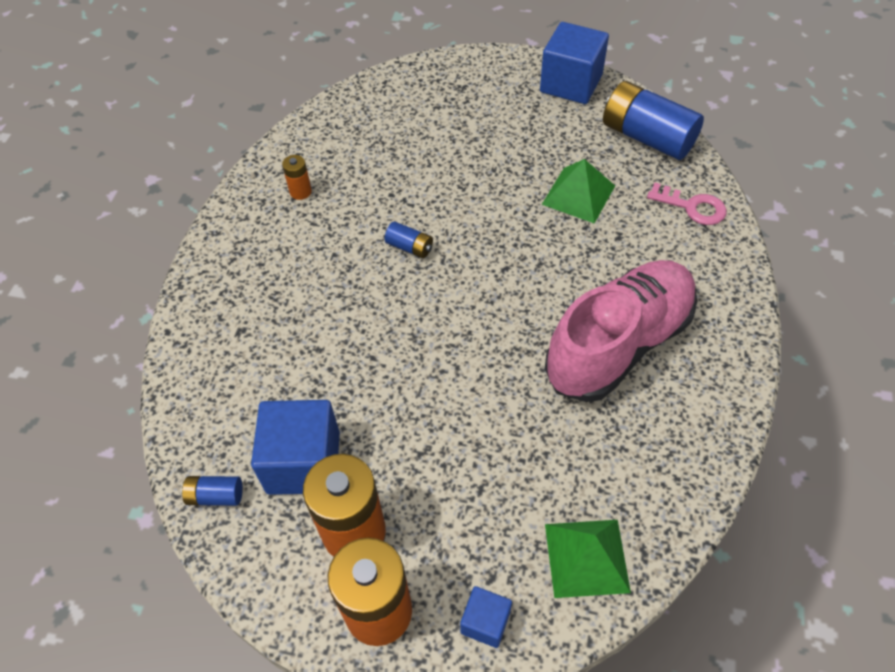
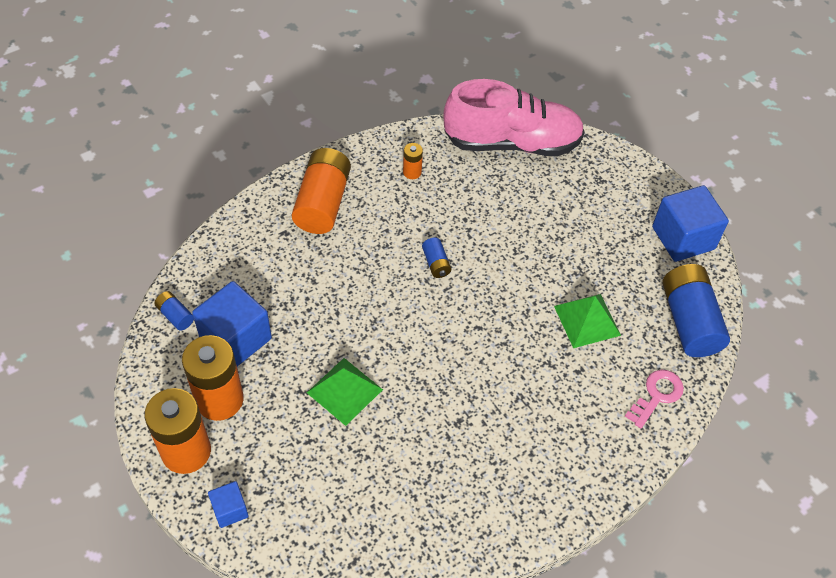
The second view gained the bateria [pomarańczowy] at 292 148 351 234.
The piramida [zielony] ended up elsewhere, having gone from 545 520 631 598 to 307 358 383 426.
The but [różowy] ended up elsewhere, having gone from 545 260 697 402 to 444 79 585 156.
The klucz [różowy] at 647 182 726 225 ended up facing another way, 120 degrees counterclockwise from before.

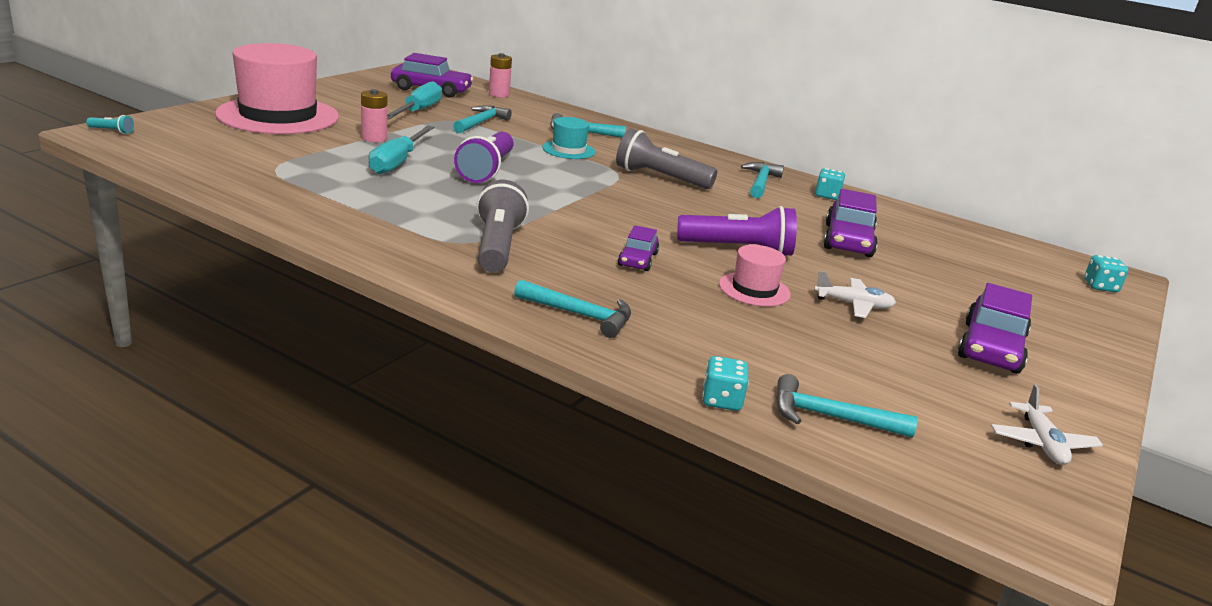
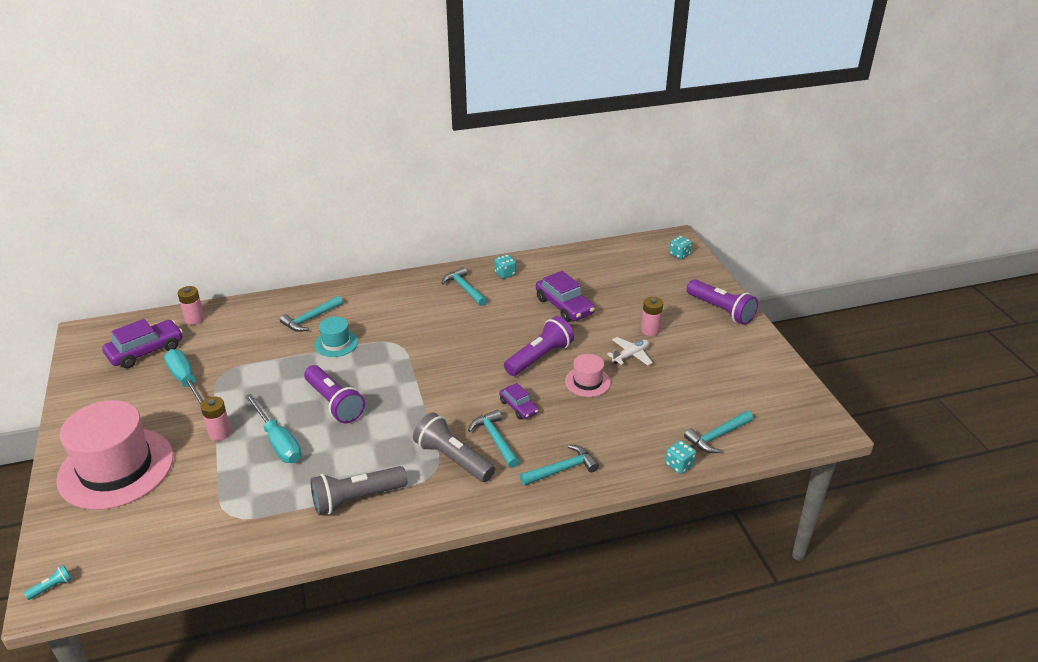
The latarka [szary] ended up elsewhere, having gone from 616 128 717 189 to 310 466 407 515.
The młotek [turkusowy] ended up elsewhere, having gone from 453 105 512 133 to 468 410 519 468.
The second view gained the bateria [różowy] at 641 297 663 336.
The second view gained the latarka [fioletowy] at 687 279 758 325.
The second view lost the samochód [fioletowy] at 958 283 1032 374.
The second view lost the samolot [biały] at 991 384 1103 465.

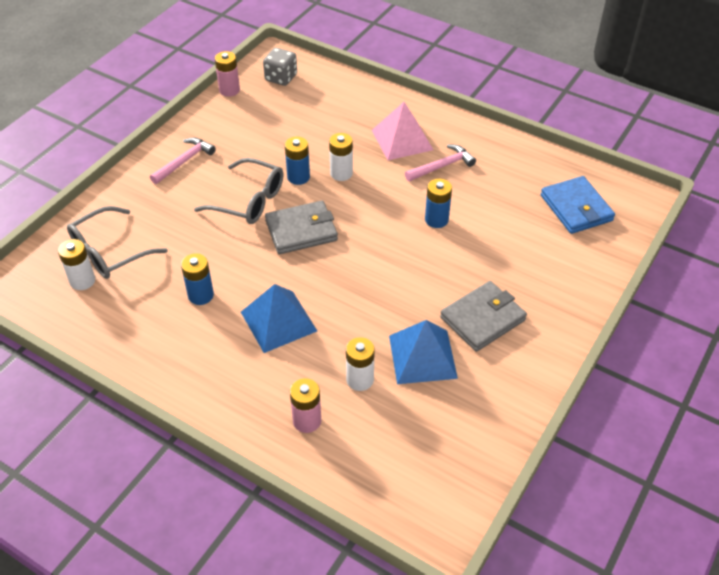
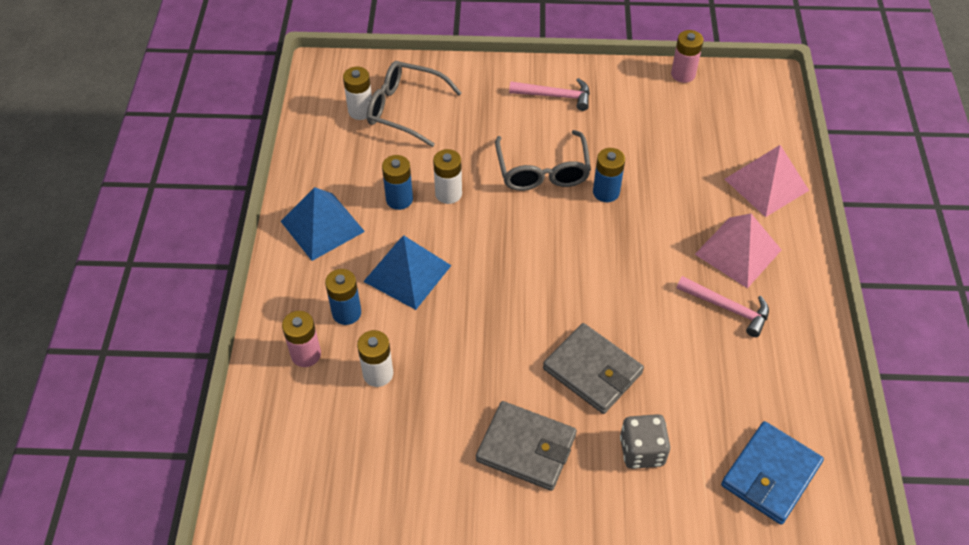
The piramida [niebieski] ended up elsewhere, having gone from 389 320 458 384 to 281 187 365 261.
The bateria [niebieski] ended up elsewhere, having gone from 425 179 452 228 to 325 269 361 325.
The bateria [biały] ended up elsewhere, having gone from 329 133 353 181 to 433 149 462 204.
The portfel [szary] ended up elsewhere, having gone from 265 201 338 254 to 543 323 644 414.
The kostka do gry [szary] ended up elsewhere, having gone from 263 48 297 86 to 620 414 670 469.
The second view gained the piramida [różowy] at 725 145 809 217.

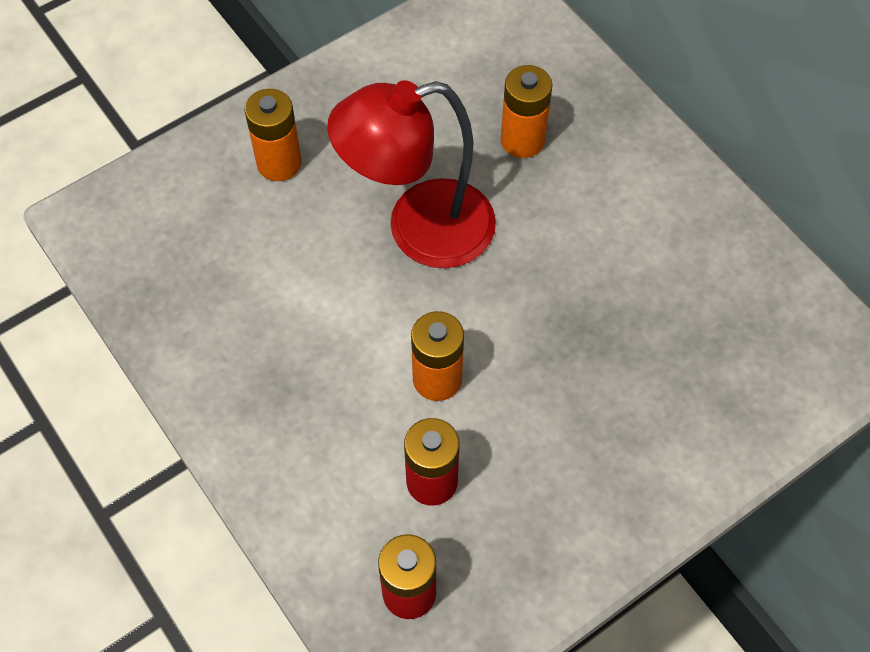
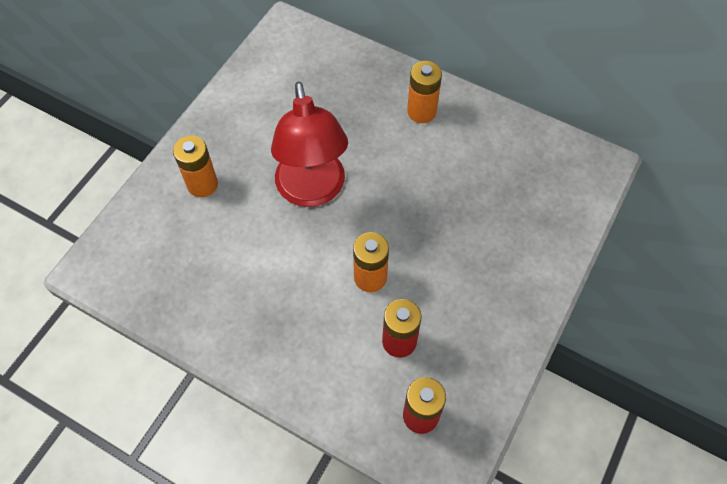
The lampka [czerwony] at 327 80 496 268 ended up facing another way, 60 degrees counterclockwise from before.
The bateria [pomarańczowy] ended up elsewhere, having gone from 501 65 553 158 to 407 61 442 123.

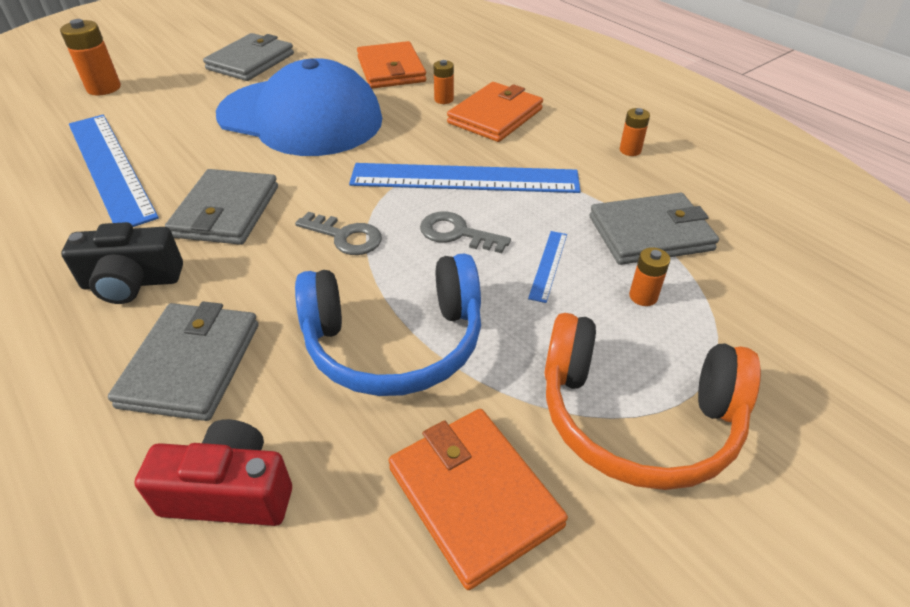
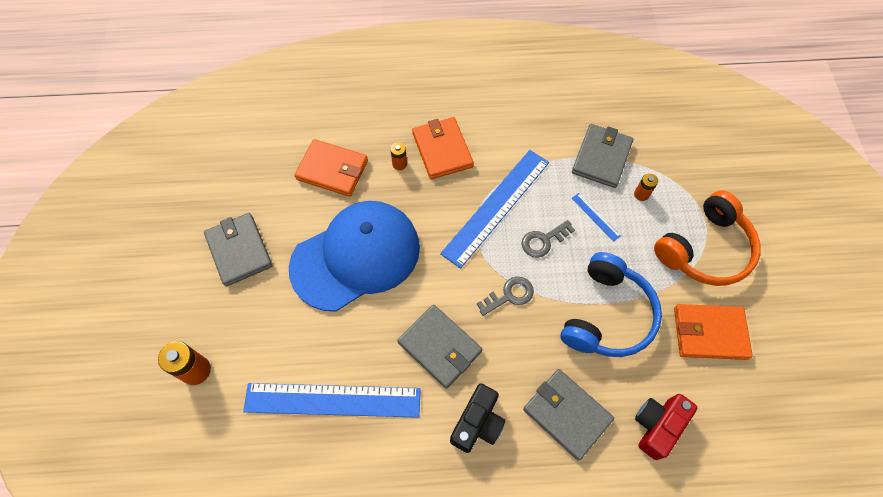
The second view lost the bateria [pomarańczowy] at 620 108 650 156.

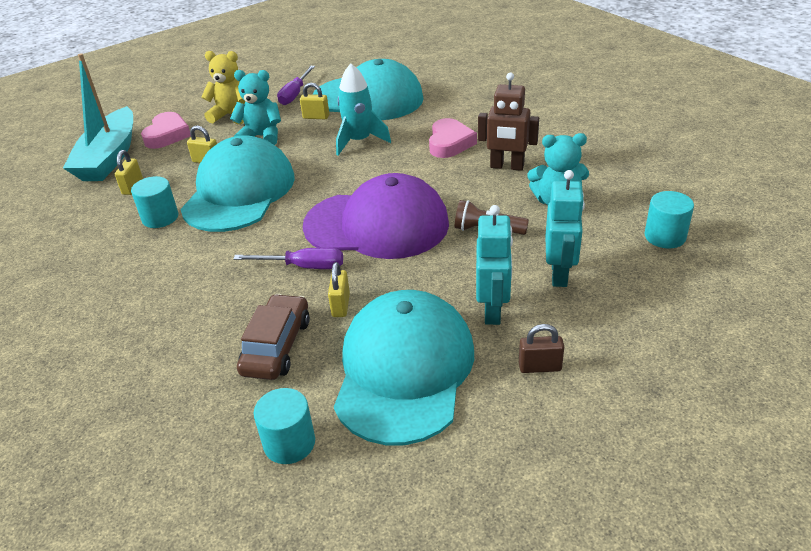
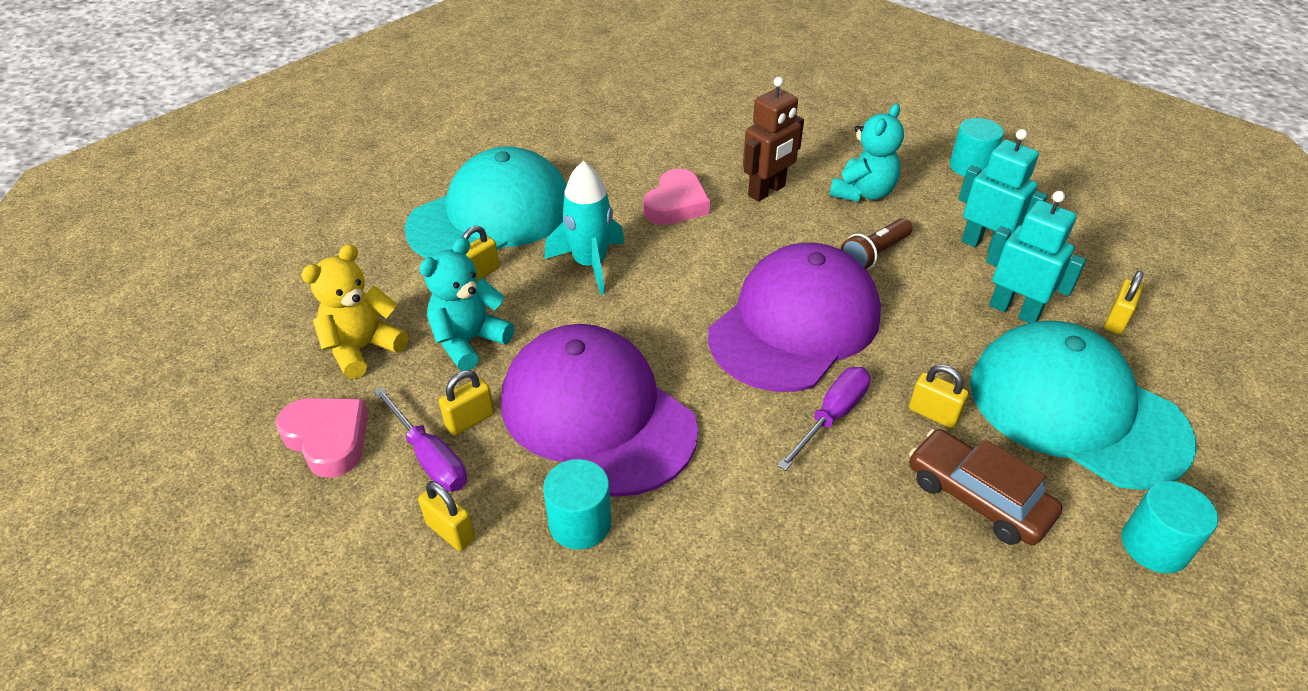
The śrubokręt [fioletowy] ended up elsewhere, having gone from 277 66 315 105 to 373 387 467 492.
What was the czapka [turkusowy] at 180 136 295 232 turned into the czapka [fioletowy] at 501 324 698 497.
The serce [różowy] at 429 118 477 158 ended up facing another way, 75 degrees clockwise from before.
What was the kłódka [brązowy] at 519 324 564 373 turned into the kłódka [żółty] at 1104 271 1143 334.
The second view lost the łódka [turkusowy] at 63 53 133 181.

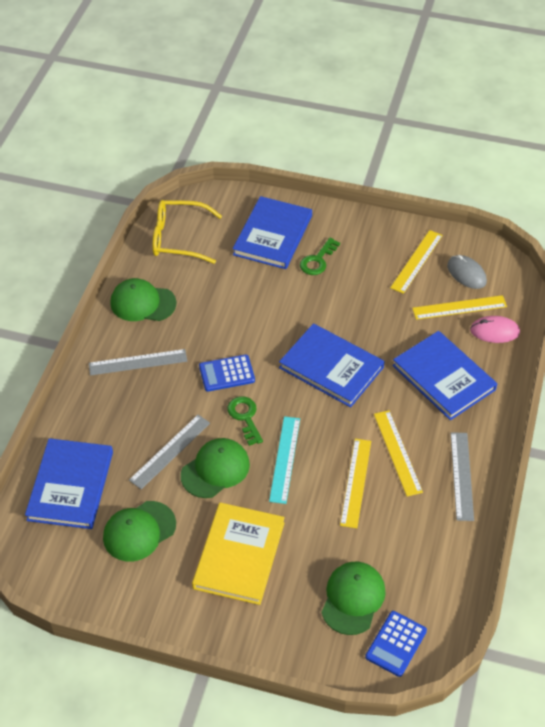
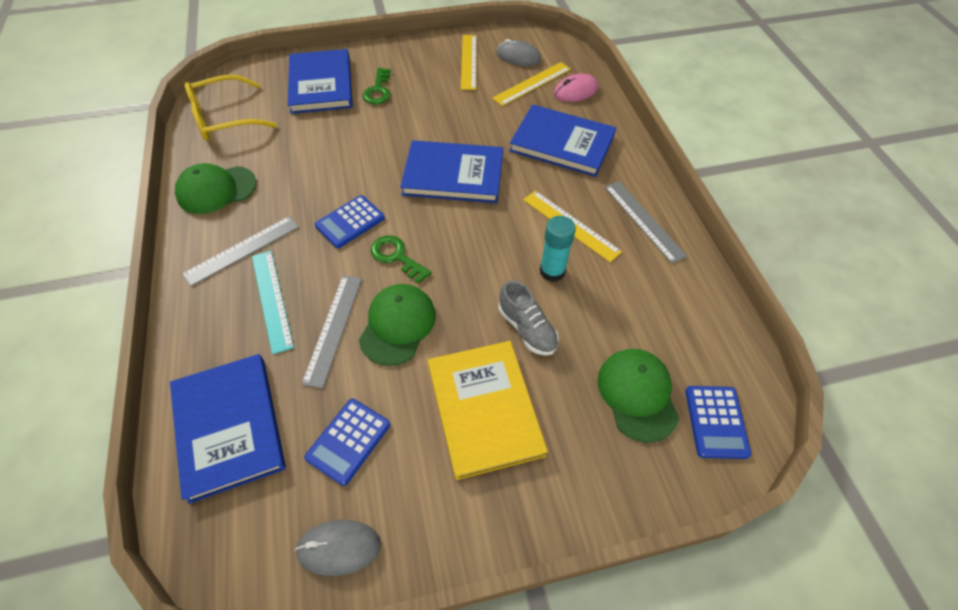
The linijka [turkusowy] ended up elsewhere, having gone from 269 416 300 504 to 252 251 294 355.
The second view gained the myszka [szary] at 295 520 381 576.
Where the czapka [zielony] stood at 103 501 176 561, the kalkulator [niebieski] came to stand at 304 399 390 486.
The second view gained the but [szary] at 499 280 559 356.
Where the linijka [żółty] stood at 340 439 371 528, the klej w sztyfcie [turkusowy] came to stand at 540 216 576 282.

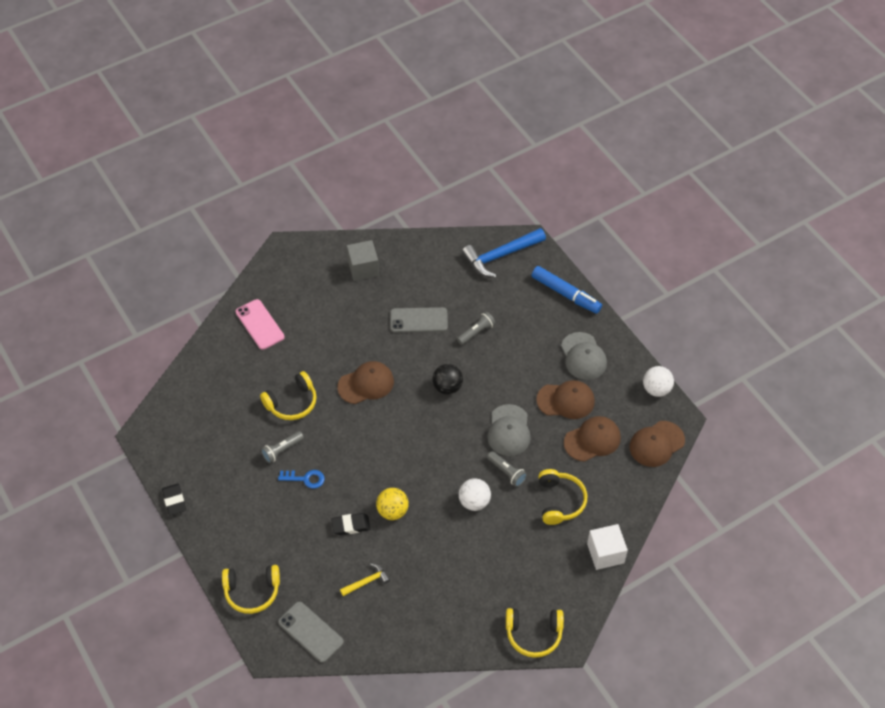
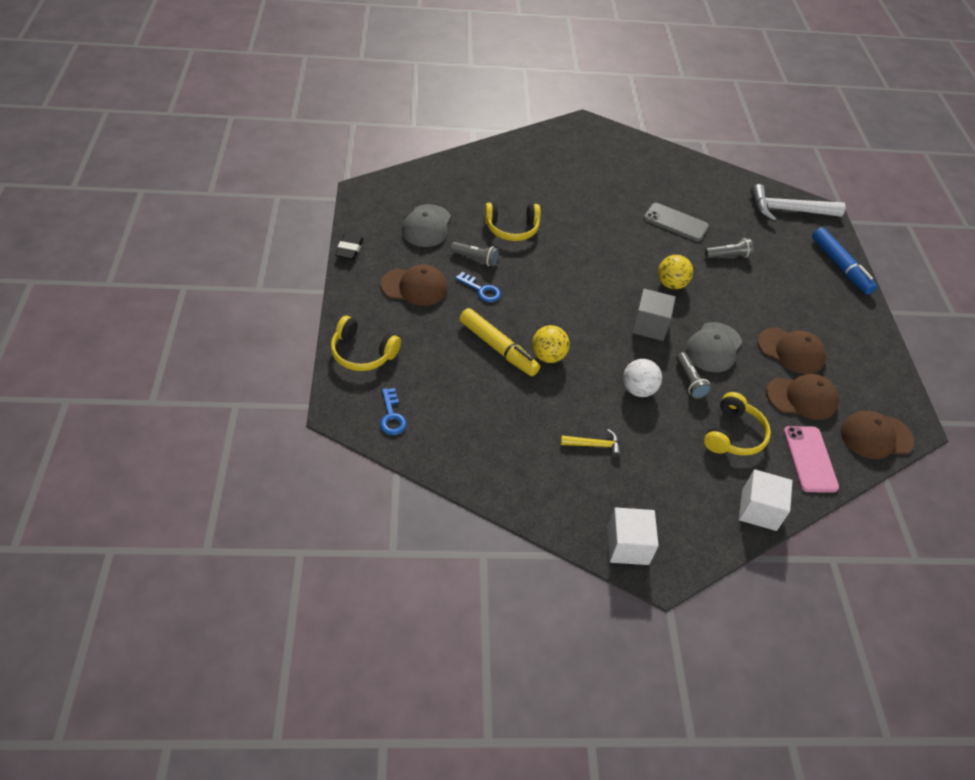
Where the telefon [szary] stood at 278 601 344 663, the klucz [niebieski] came to stand at 380 388 407 435.
The czapka [brązowy] ended up elsewhere, having gone from 337 361 394 404 to 381 264 448 306.
The czapka [szary] ended up elsewhere, having gone from 561 332 607 380 to 402 204 451 247.
The latarka [szary] at 261 431 304 463 ended up facing another way, 150 degrees counterclockwise from before.
Where the gumka do mazania [czarny] stood at 331 513 370 535, the flamaster [żółty] came to stand at 459 308 540 376.
The młotek [żółty] ended up elsewhere, having gone from 340 563 390 596 to 561 429 621 458.
Where the słuchawki [żółty] stood at 506 608 564 658, the sześcian [biały] came to stand at 607 507 659 565.
The sześcian [szary] ended up elsewhere, having gone from 347 240 379 281 to 632 289 676 341.
What was the piłka [czarny] at 432 364 463 395 turned into the piłka [żółty] at 658 255 693 289.
What was the młotek [niebieski] at 462 228 546 277 turned into the młotek [biały] at 750 184 846 222.
The telefon [różowy] ended up elsewhere, having gone from 236 299 285 350 to 783 426 839 493.
The second view lost the piłka [biały] at 643 366 674 397.

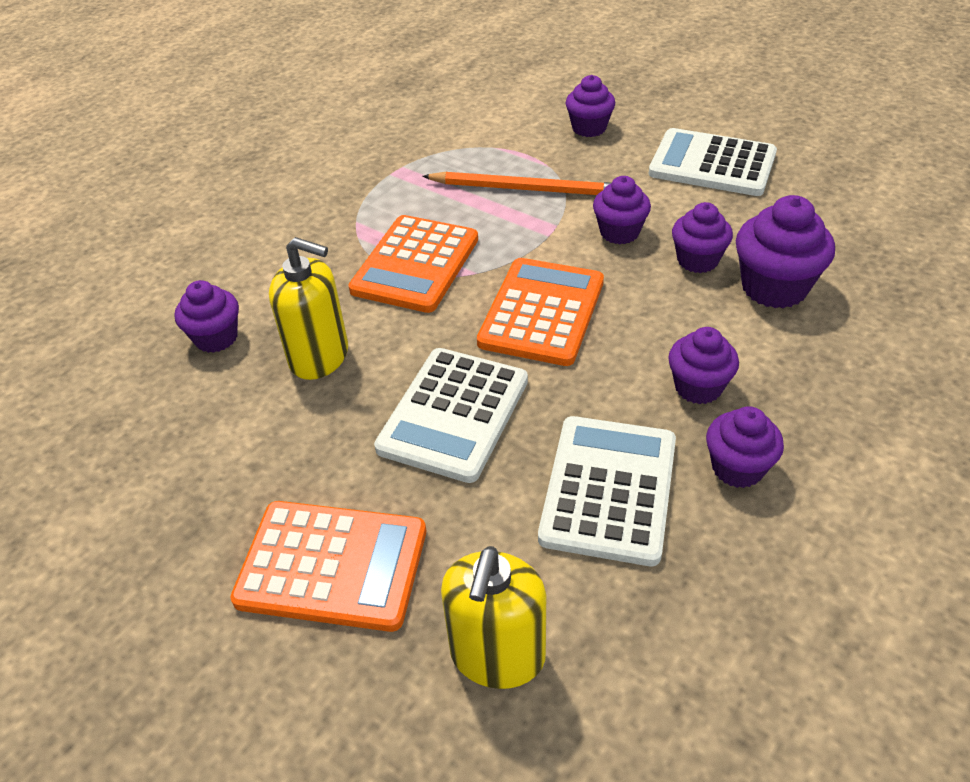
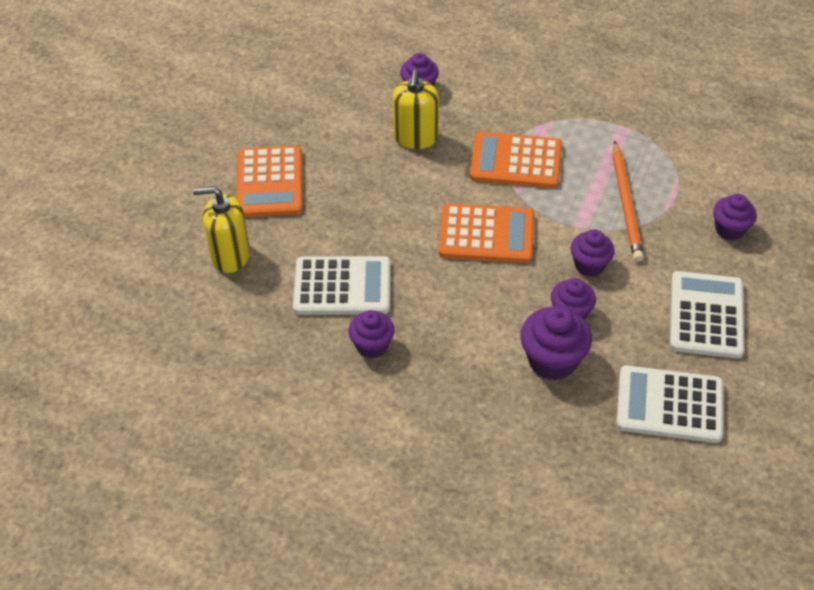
The kalkulator [biały] ended up elsewhere, having gone from 374 348 528 483 to 616 365 723 443.
The second view lost the muffinka [fioletowy] at 668 327 739 404.

